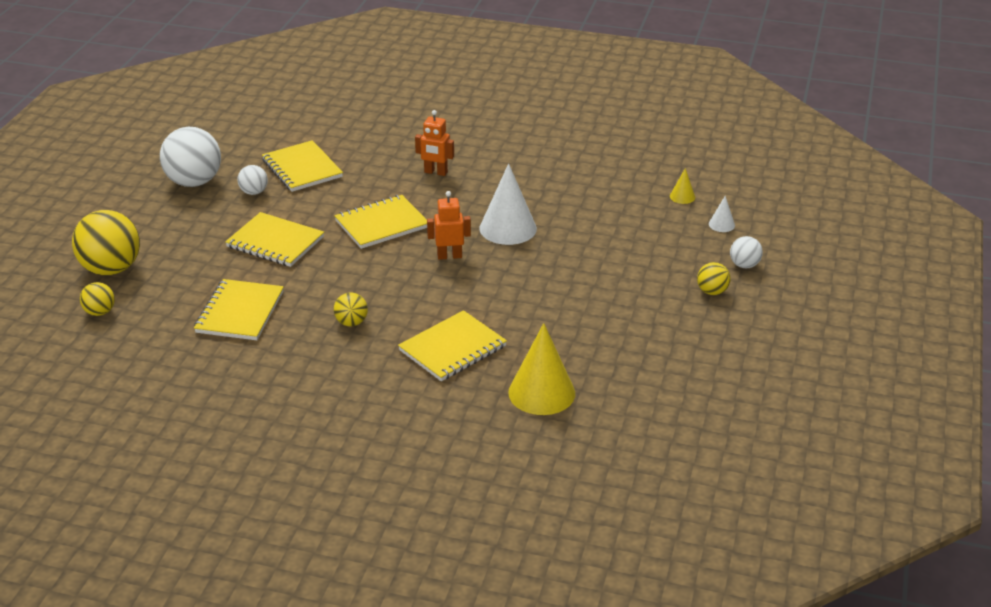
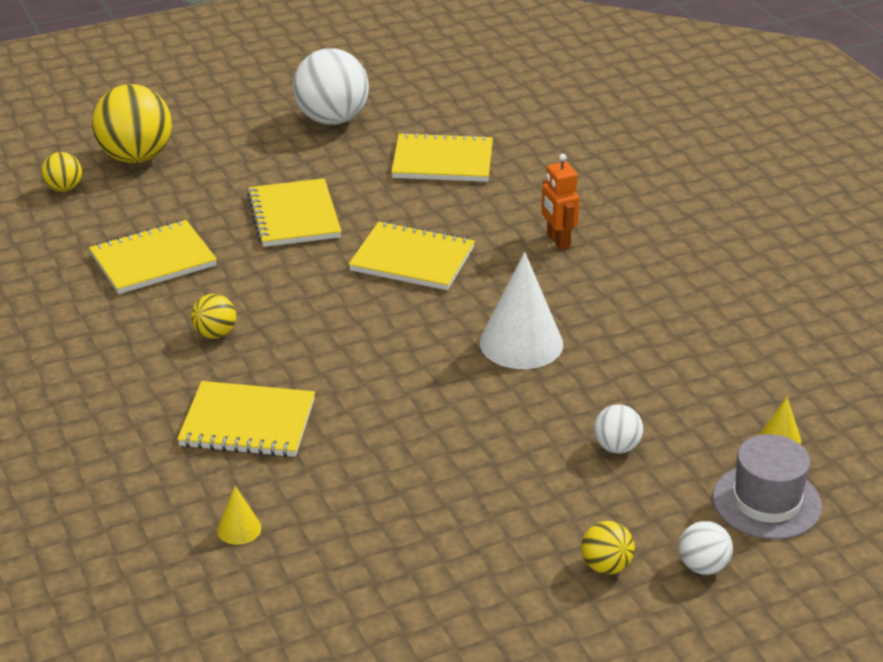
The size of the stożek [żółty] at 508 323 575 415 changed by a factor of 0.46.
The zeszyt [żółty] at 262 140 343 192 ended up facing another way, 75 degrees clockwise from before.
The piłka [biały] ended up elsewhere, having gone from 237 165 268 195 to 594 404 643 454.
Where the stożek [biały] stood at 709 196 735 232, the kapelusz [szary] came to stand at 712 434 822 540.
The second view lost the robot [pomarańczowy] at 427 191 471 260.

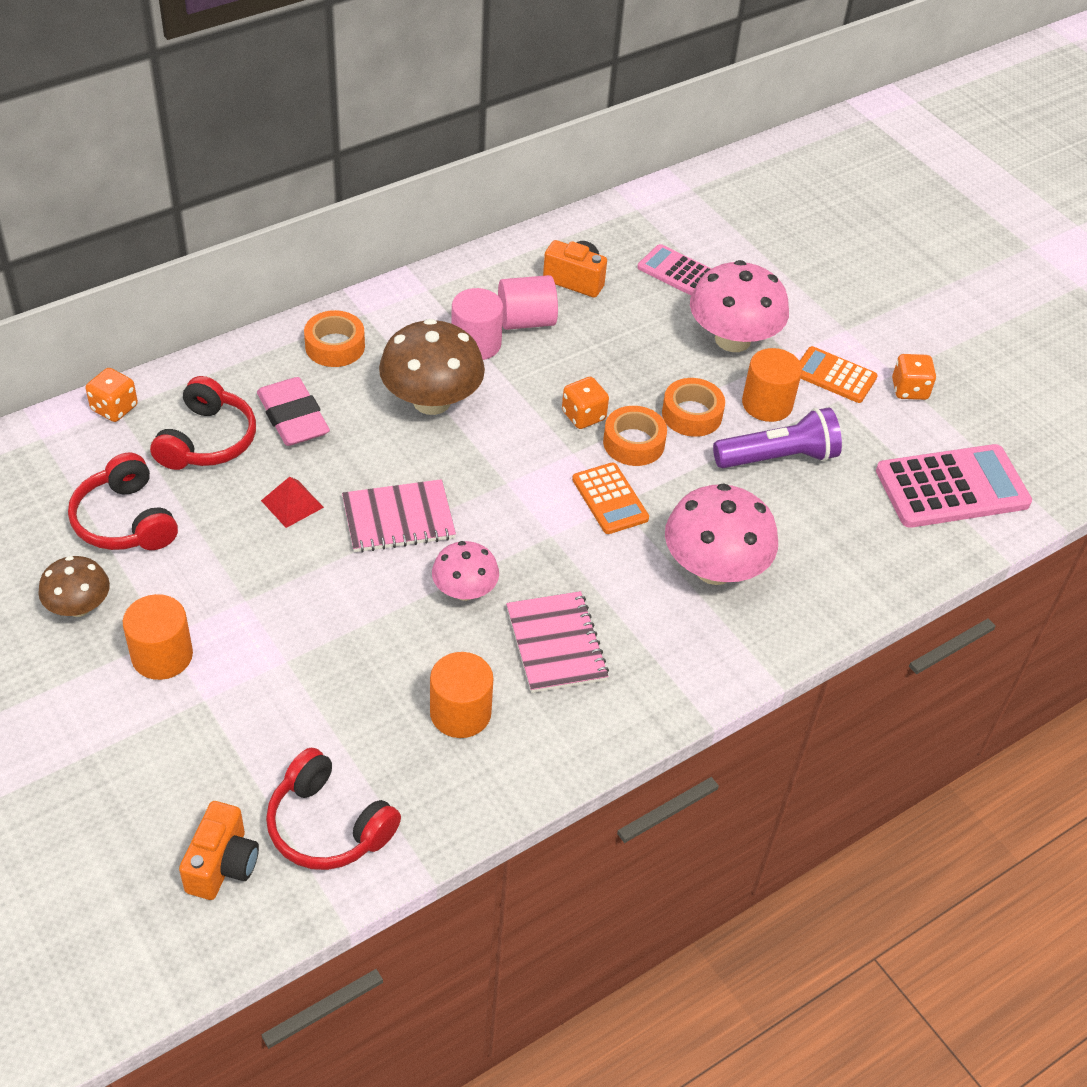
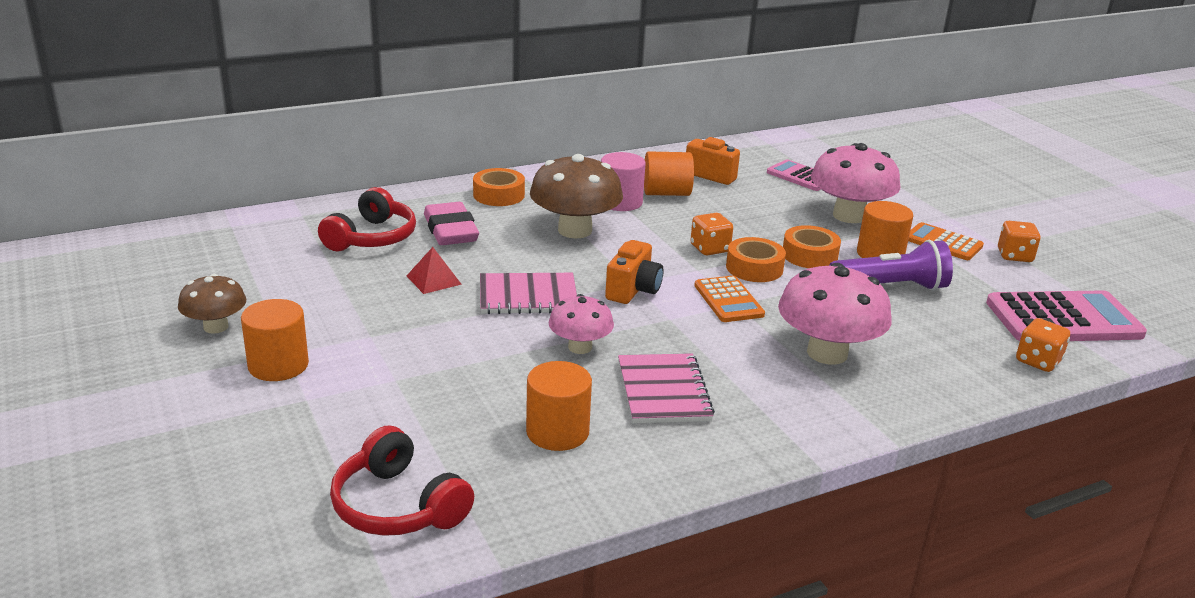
The aparat fotograficzny [pomarańczowy] ended up elsewhere, having gone from 179 801 259 900 to 605 240 664 304.
What was the walec [różowy] at 498 275 558 330 turned into the walec [pomarańczowy] at 644 151 694 196.
The kostka do gry [pomarańczowy] ended up elsewhere, having gone from 85 368 138 422 to 1016 318 1070 372.
The second view lost the słuchawki [czerwony] at 68 453 178 550.

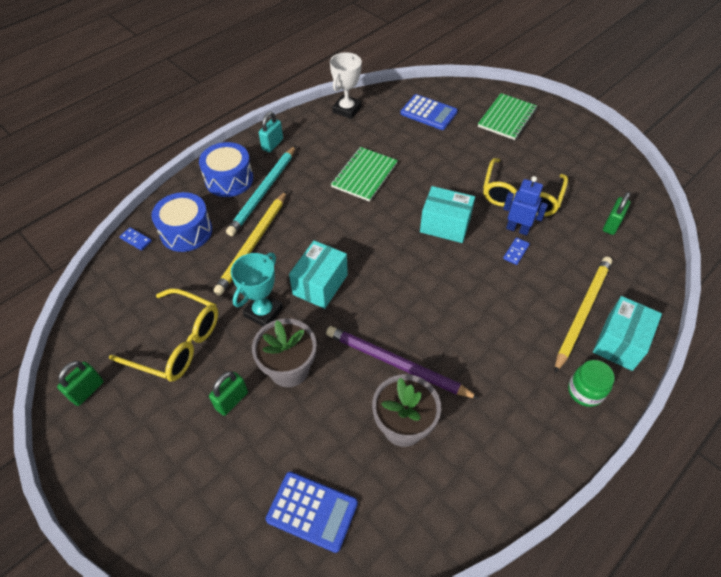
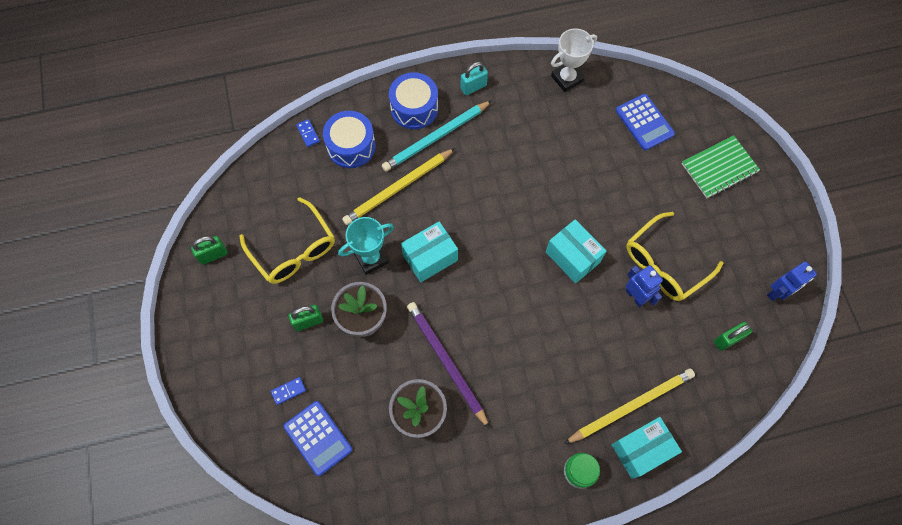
The kostka domina [niebieski] ended up elsewhere, having gone from 503 237 530 265 to 271 377 306 405.
The second view gained the robot [niebieski] at 767 261 817 301.
The second view lost the zeszyt [zielony] at 331 147 398 202.

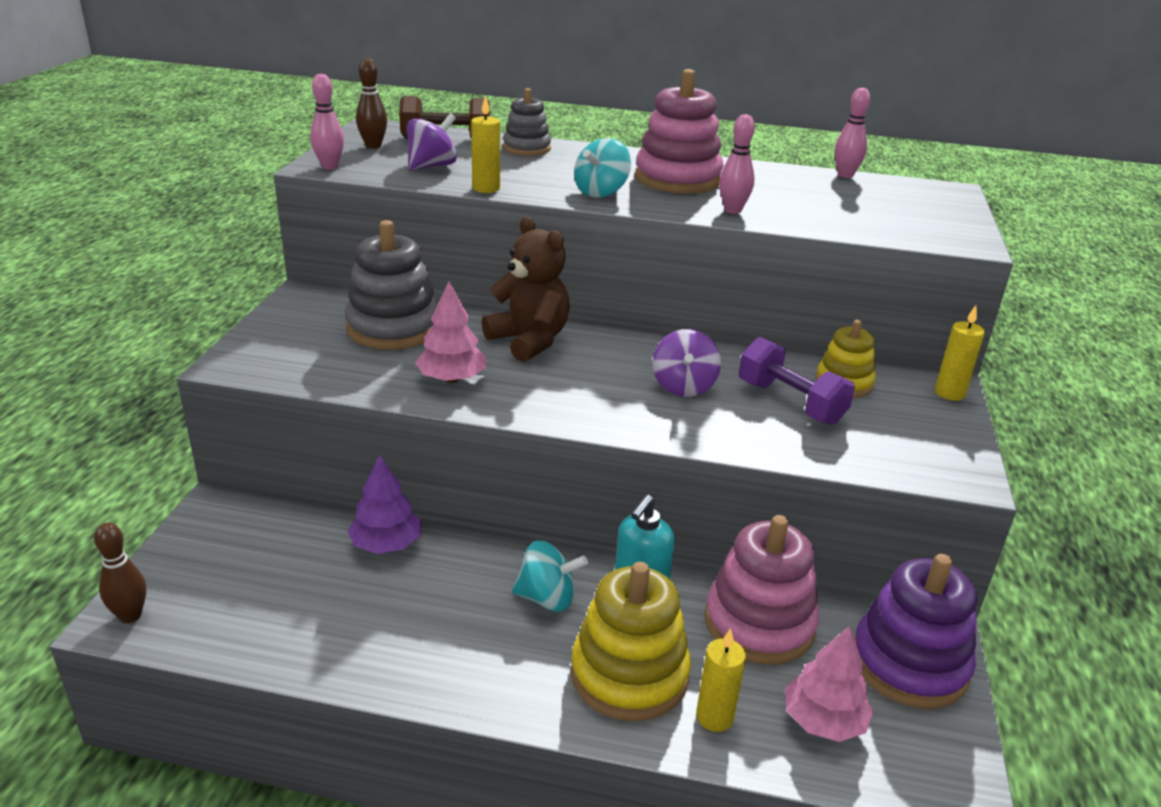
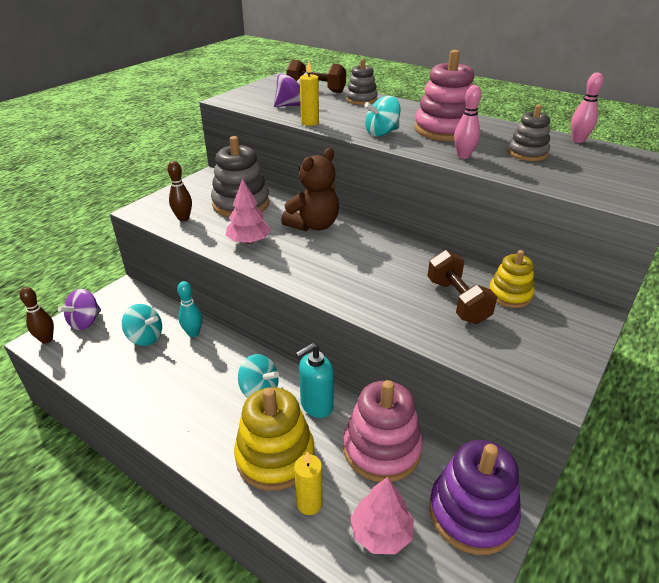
The bączek [fioletowy] ended up elsewhere, having gone from 653 329 721 397 to 58 289 101 330.
The second view gained the bączek [turkusowy] at 122 304 162 346.
The kręgiel [brązowy] ended up elsewhere, having gone from 356 58 387 149 to 167 161 192 221.
Where the drzewko [fioletowy] stood at 347 455 421 554, the kręgiel [turkusowy] came to stand at 177 281 202 337.
The miś [brązowy] at 482 217 569 362 ended up facing another way, 60 degrees clockwise from before.
What was the hantel [fioletowy] at 739 337 855 425 turned into the hantel [brązowy] at 428 250 497 324.
The second view gained the zabawka nakładanka [szary] at 508 105 550 161.
The second view lost the kręgiel [różowy] at 310 74 344 169.
The second view lost the świeca [żółty] at 935 305 985 401.

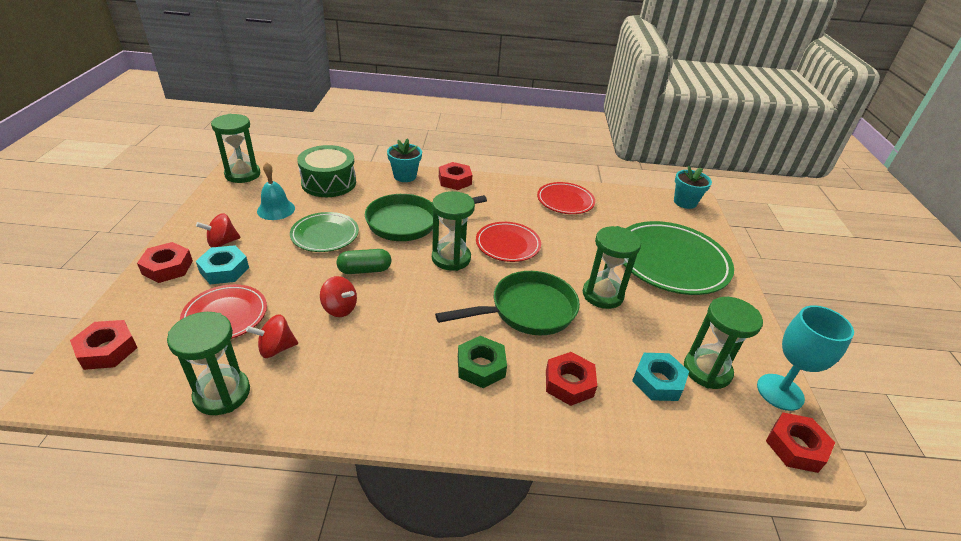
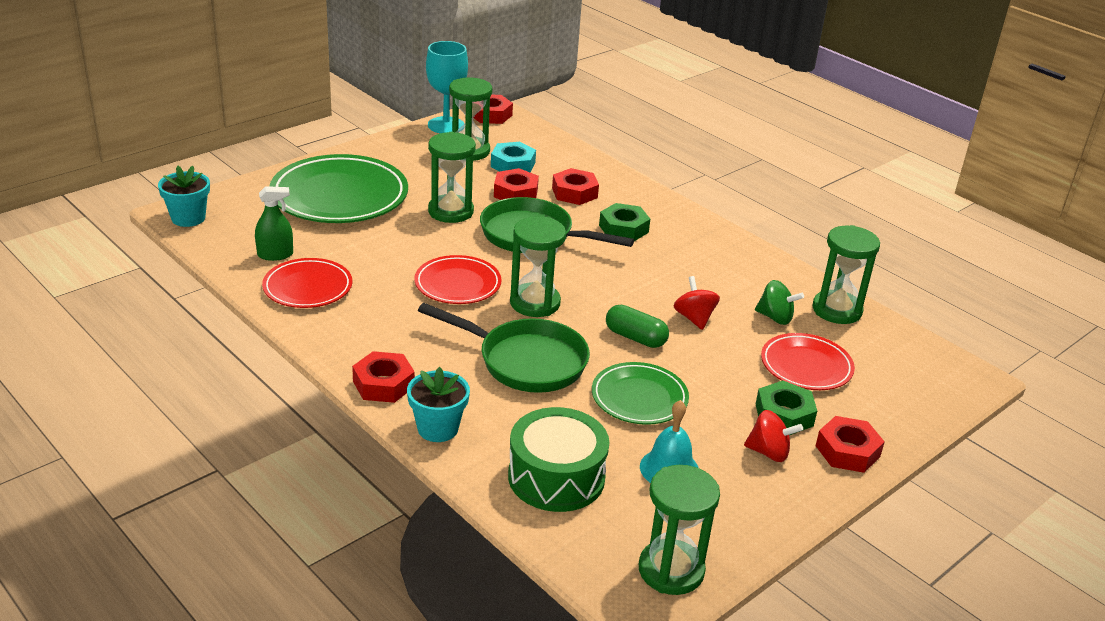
The second view gained the spryskiwacz [zielony] at 255 186 293 261.
The nakrętka [czerwony] ended up elsewhere, having gone from 70 320 137 370 to 494 168 539 200.
What was the bączek [czerwony] at 246 314 298 358 turned into the bączek [zielony] at 755 280 804 325.
What was the nakrętka [turkusowy] at 196 245 249 284 turned into the nakrętka [zielony] at 756 380 817 435.

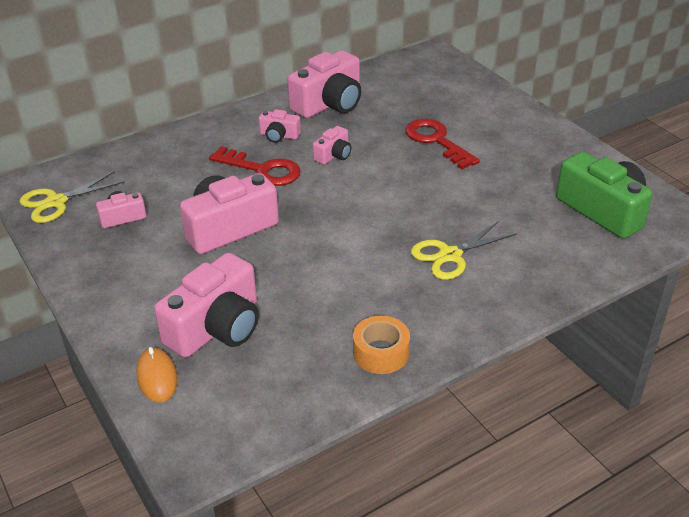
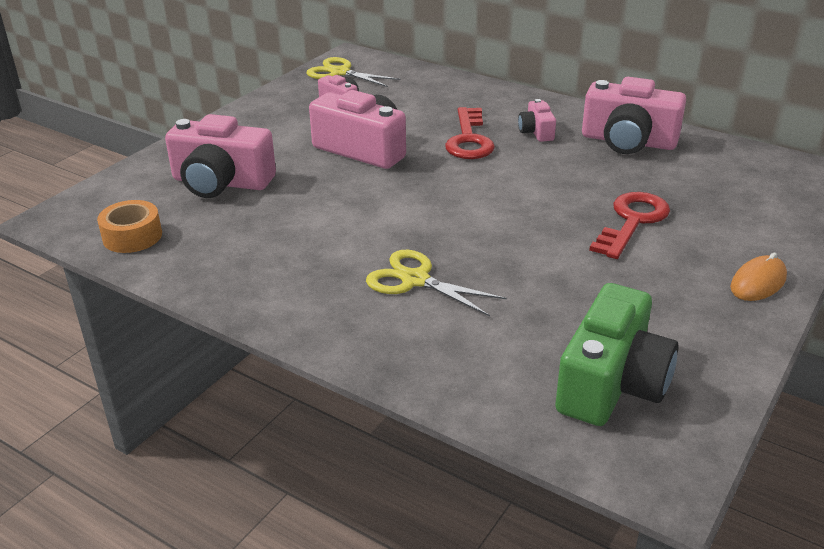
The taśma klejąca [pomarańczowy] ended up elsewhere, having gone from 353 316 410 374 to 97 200 162 253.
The myszka [pomarańczowy] ended up elsewhere, having gone from 136 347 178 402 to 730 253 787 301.
The second view lost the aparat fotograficzny [różowy] at 313 126 351 165.

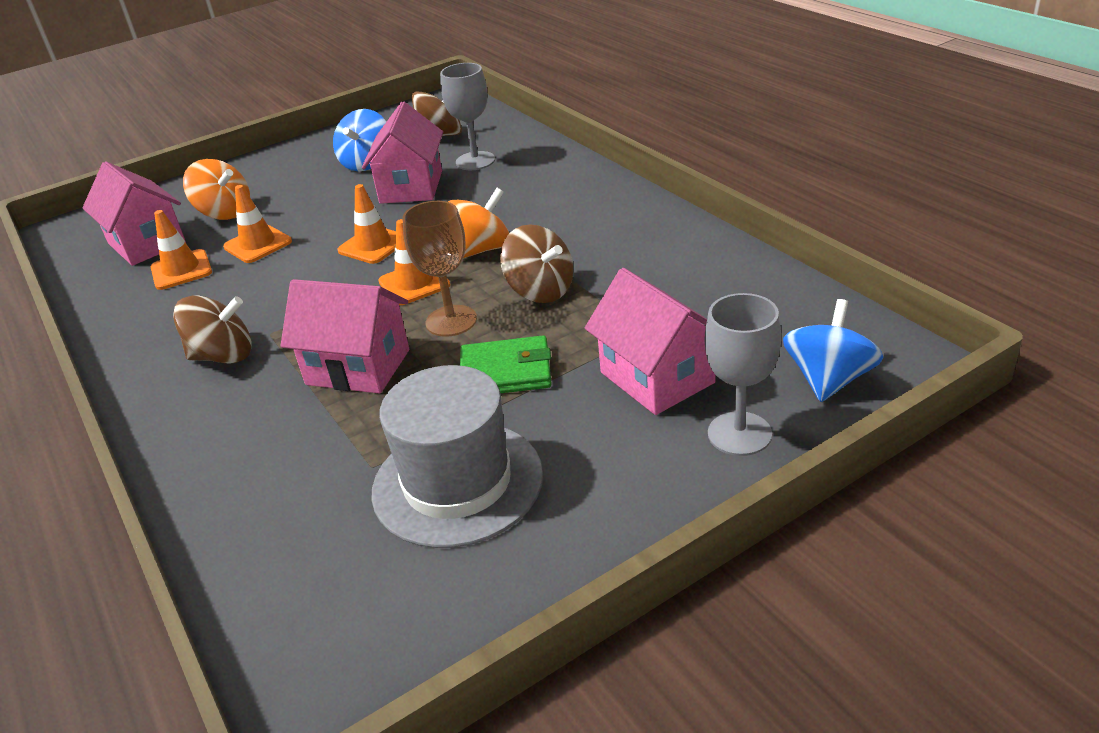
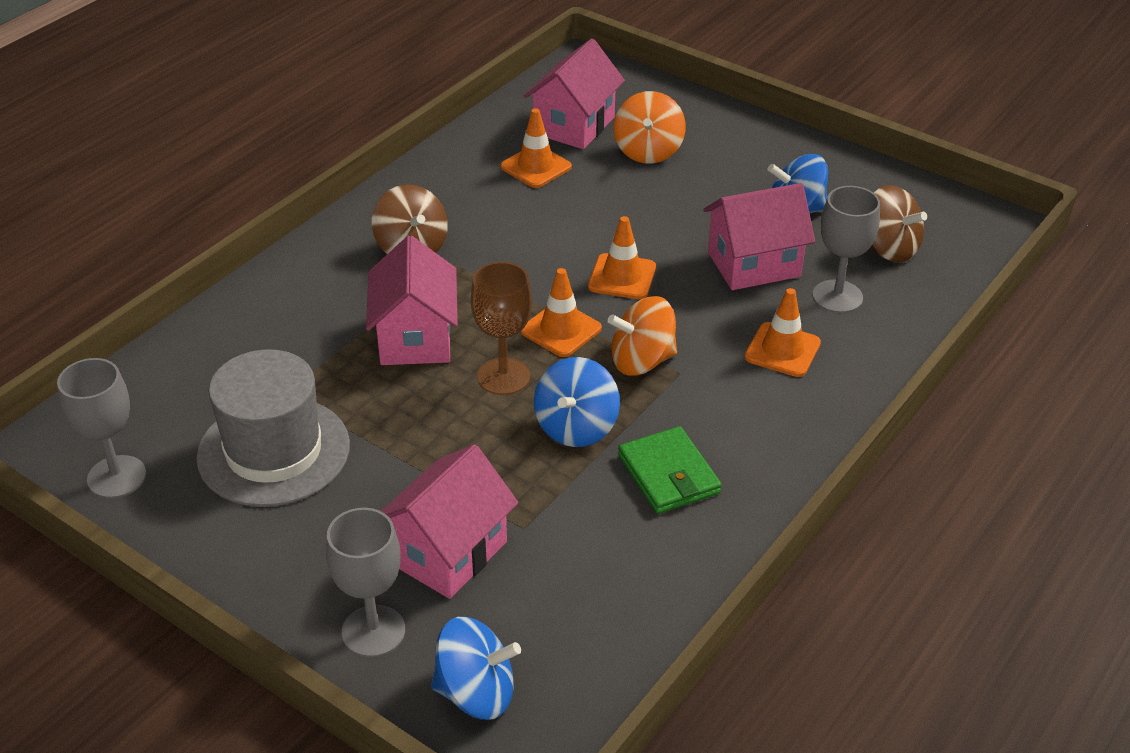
The second view gained the kielich [szary] at 57 358 146 498.
What was the bączek [brązowy] at 500 224 573 303 turned into the bączek [niebieski] at 534 357 620 447.
The bączek [pomarańczowy] at 448 188 510 258 ended up facing another way, 135 degrees clockwise from before.
The portfel [zielony] ended up elsewhere, having gone from 460 335 552 393 to 618 426 721 514.
The pachołek [pomarańczowy] ended up elsewhere, having gone from 223 185 292 263 to 744 288 821 377.

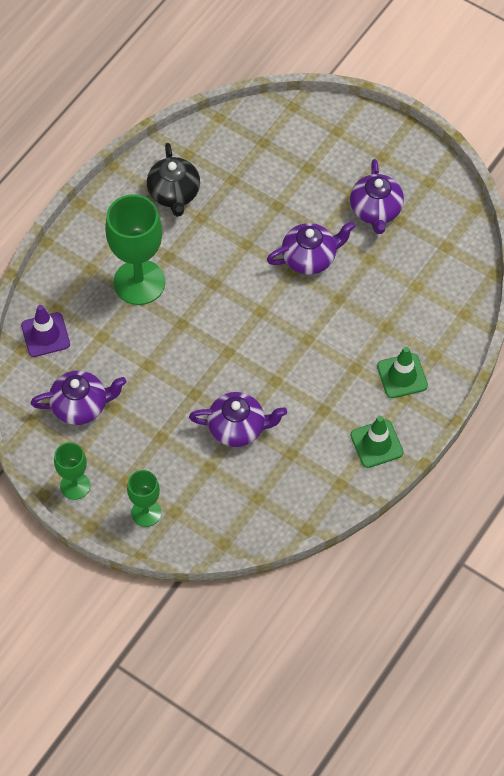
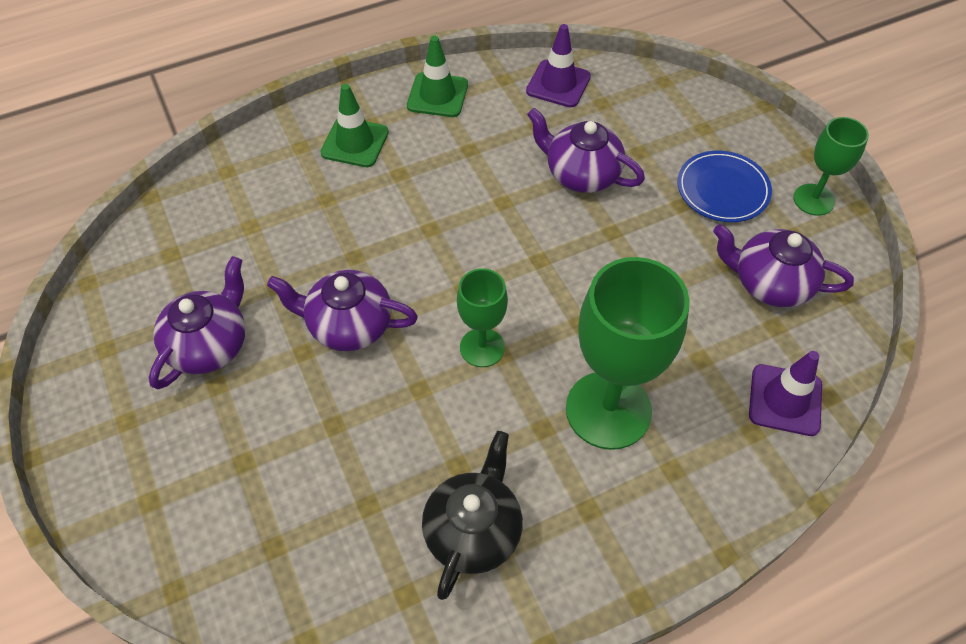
The kielich [zielony] ended up elsewhere, having gone from 127 470 162 527 to 457 268 508 367.
The second view gained the pachołek [fioletowy] at 526 24 591 107.
The second view gained the talerz [niebieski] at 677 151 772 222.

